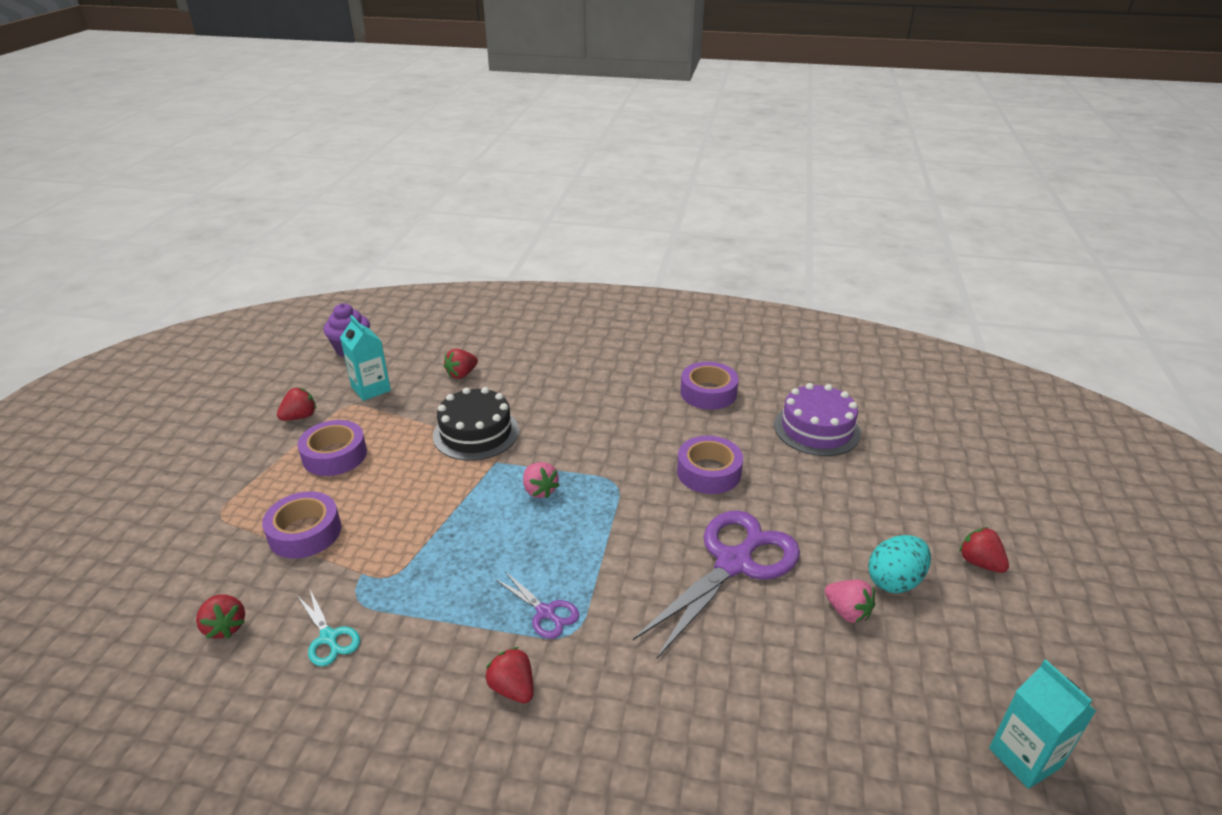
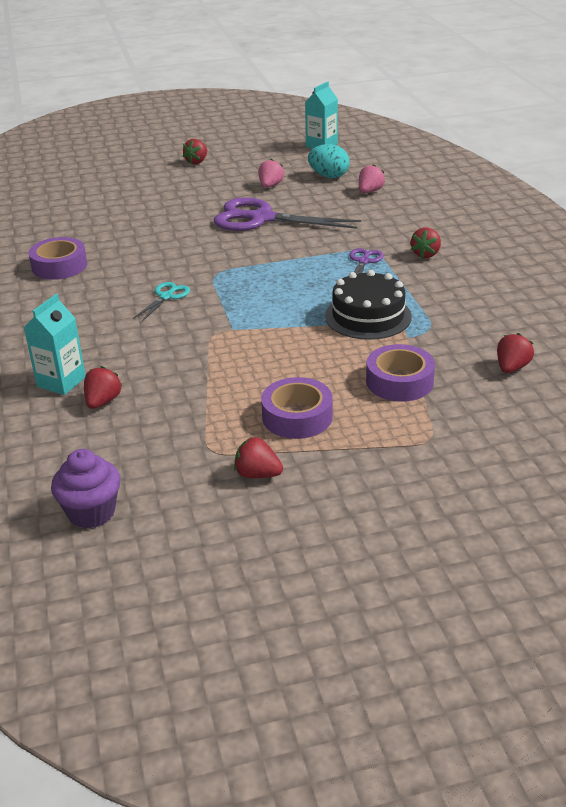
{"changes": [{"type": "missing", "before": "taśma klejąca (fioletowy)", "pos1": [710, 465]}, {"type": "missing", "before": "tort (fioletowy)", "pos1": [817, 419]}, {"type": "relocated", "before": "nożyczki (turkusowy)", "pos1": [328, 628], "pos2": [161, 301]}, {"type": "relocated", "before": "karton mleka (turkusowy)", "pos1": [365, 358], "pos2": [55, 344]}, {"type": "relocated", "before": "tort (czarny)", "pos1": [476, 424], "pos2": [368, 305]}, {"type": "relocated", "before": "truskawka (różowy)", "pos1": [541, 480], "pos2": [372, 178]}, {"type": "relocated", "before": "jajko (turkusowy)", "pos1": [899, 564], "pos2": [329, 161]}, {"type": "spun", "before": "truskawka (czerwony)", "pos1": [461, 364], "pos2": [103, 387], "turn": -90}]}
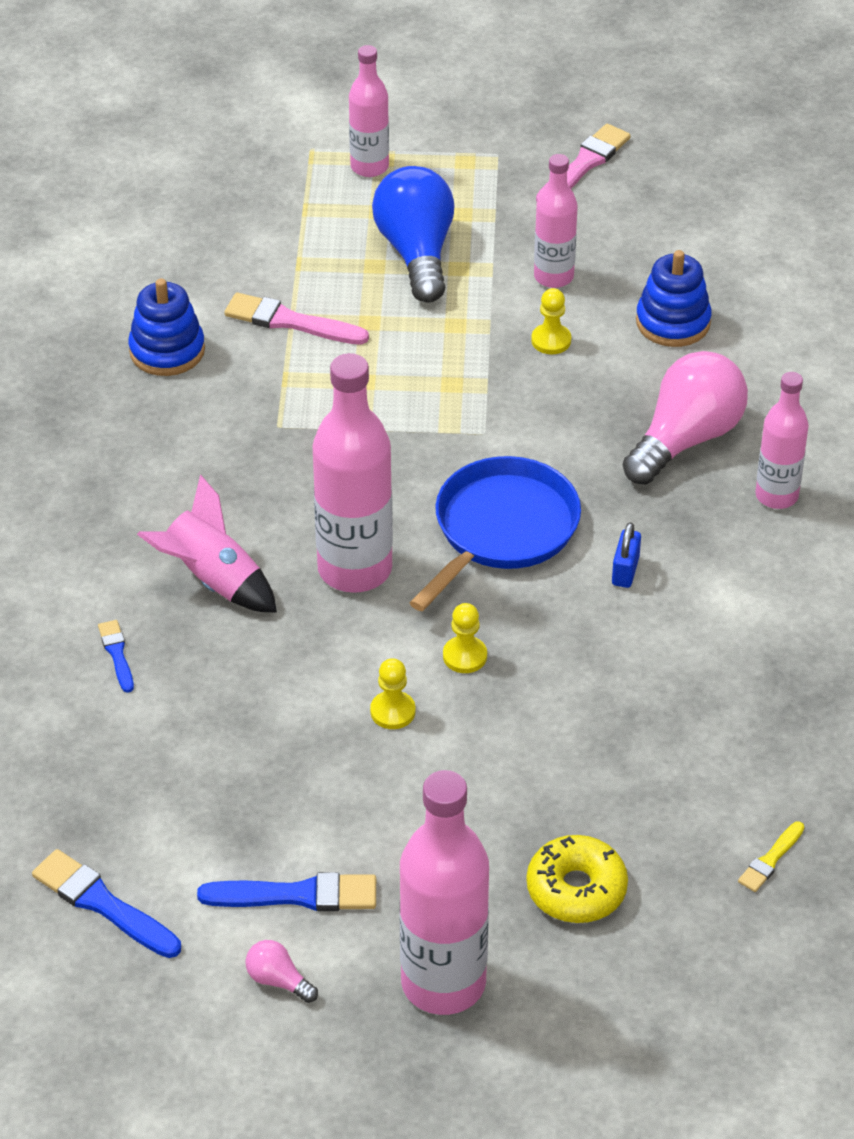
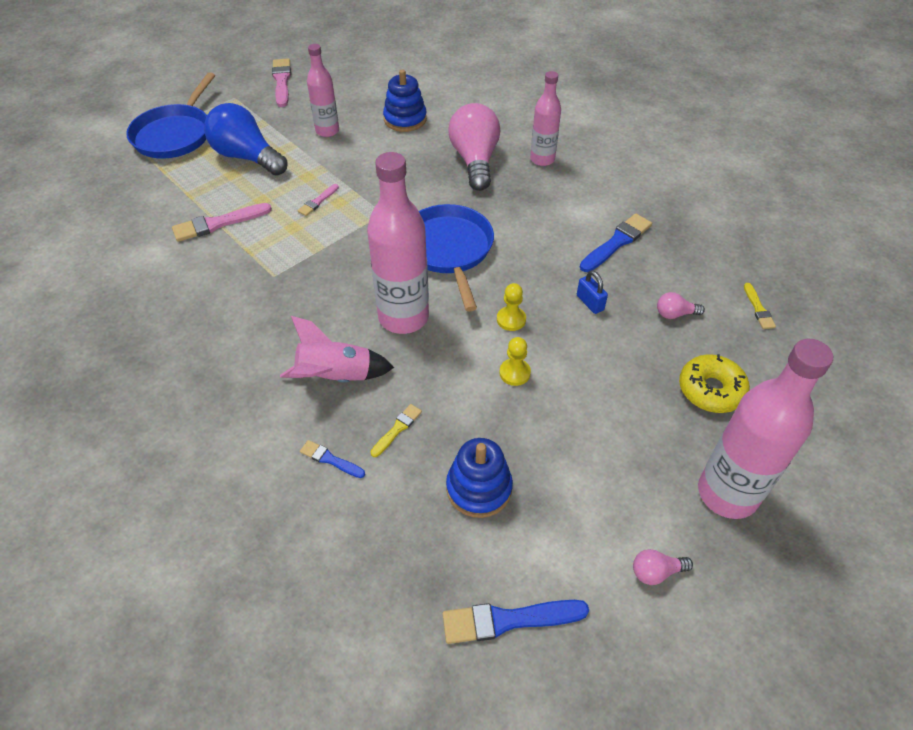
{"changes": [{"type": "missing", "before": "pionek (żółty)", "pos1": [551, 321]}, {"type": "appeared", "after": "pędzel (różowy)", "pos2": [318, 200]}, {"type": "appeared", "after": "pędzel (żółty)", "pos2": [396, 430]}, {"type": "appeared", "after": "żarówka (różowy)", "pos2": [681, 305]}, {"type": "relocated", "before": "zabawka nakładanka (niebieski)", "pos1": [166, 327], "pos2": [479, 478]}, {"type": "relocated", "before": "pędzel (niebieski)", "pos1": [286, 891], "pos2": [616, 242]}, {"type": "relocated", "before": "kłódka (niebieski)", "pos1": [626, 555], "pos2": [592, 292]}, {"type": "exchanged", "before": "butelka (różowy)", "after": "patelnia (niebieski)", "pos1": [369, 111], "pos2": [170, 115]}]}
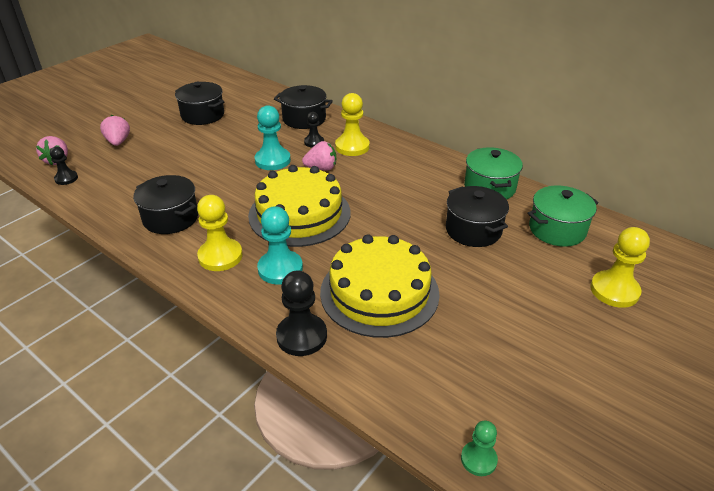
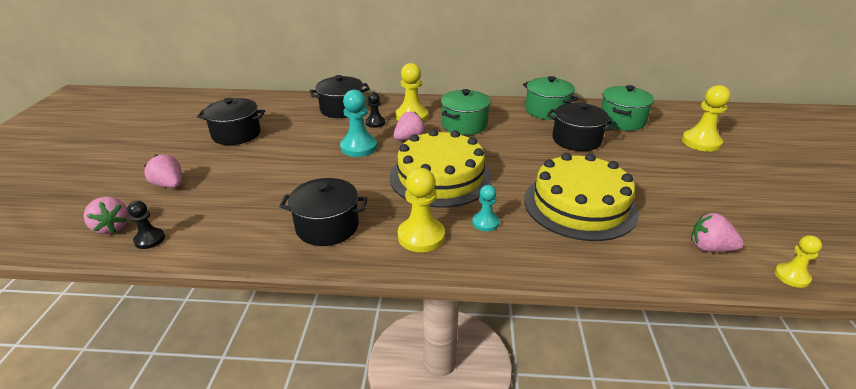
{"changes": [{"type": "missing", "before": "pionek (czarny)", "pos1": [301, 313]}, {"type": "appeared", "after": "garnek (zielony)", "pos2": [466, 112]}, {"type": "appeared", "after": "truskawka (różowy)", "pos2": [717, 232]}, {"type": "colour", "before": "pionek (zielony)", "after": "pionek (żółty)", "pos1": [479, 448], "pos2": [798, 261]}, {"type": "size", "before": "pionek (turkusowy)", "pos1": [280, 245], "pos2": [485, 208], "scale": 0.59}]}
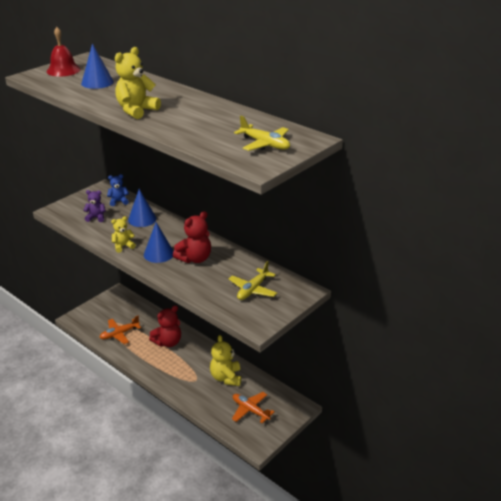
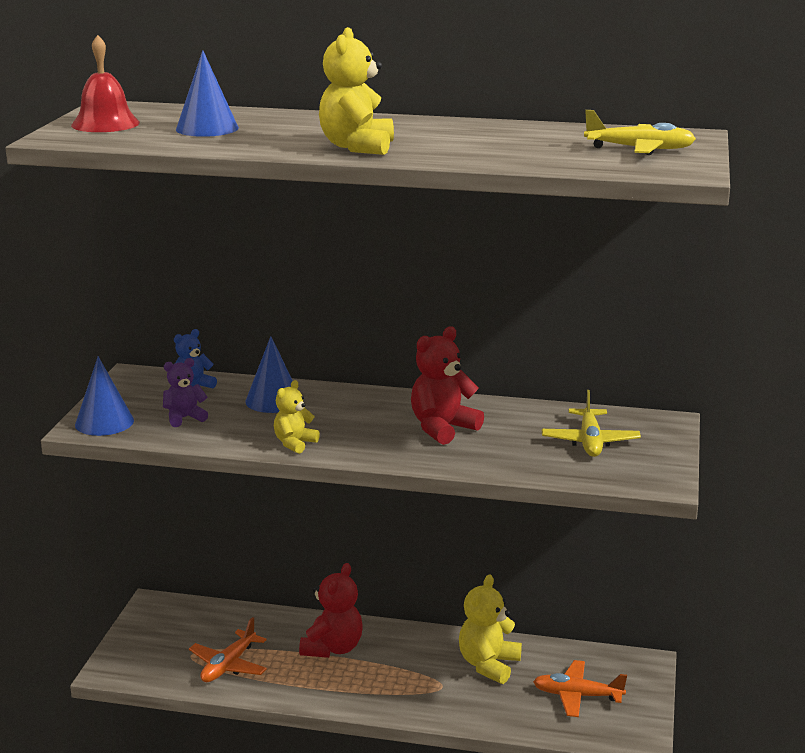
{"changes": [{"type": "relocated", "before": "stożek (niebieski)", "pos1": [159, 242], "pos2": [104, 396]}, {"type": "spun", "before": "miś (czerwony)", "pos1": [192, 237], "pos2": [447, 385], "turn": -150}, {"type": "spun", "before": "miś (żółty)", "pos1": [225, 360], "pos2": [490, 629], "turn": 60}]}
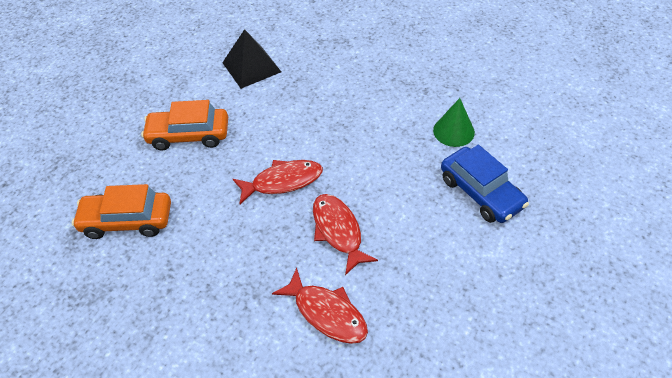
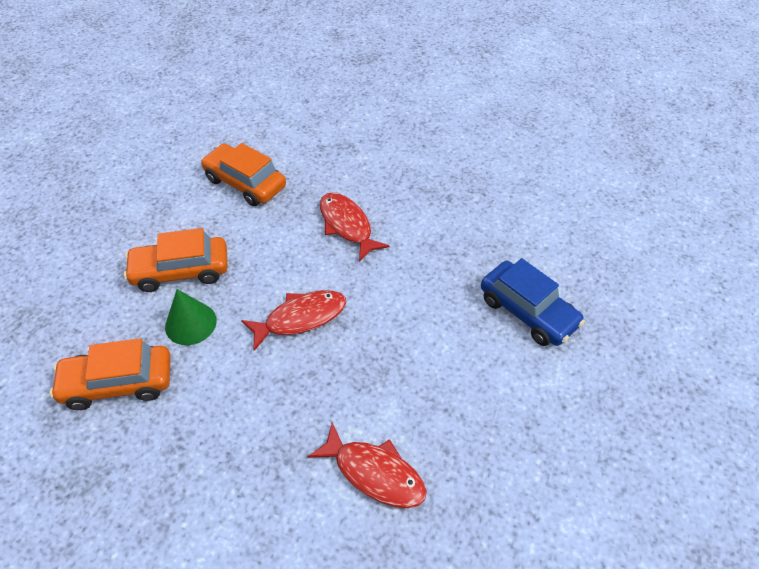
{"changes": [{"type": "relocated", "before": "ryba (czerwony)", "pos1": [345, 234], "pos2": [354, 227]}, {"type": "relocated", "before": "stożek (zielony)", "pos1": [454, 122], "pos2": [191, 317]}, {"type": "exchanged", "before": "piramida (czarny)", "after": "samochód (pomarańczowy)", "pos1": [251, 59], "pos2": [243, 174]}]}
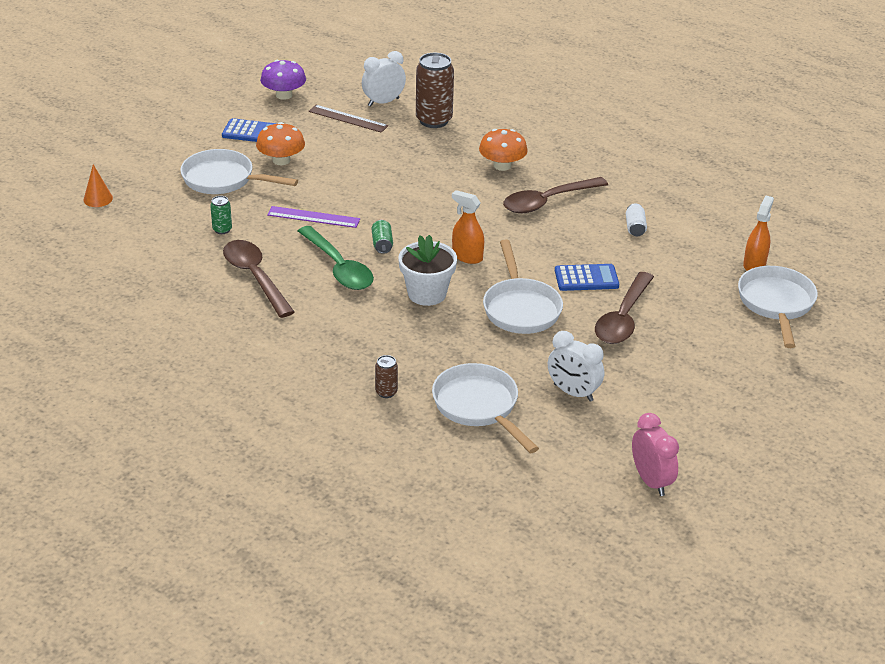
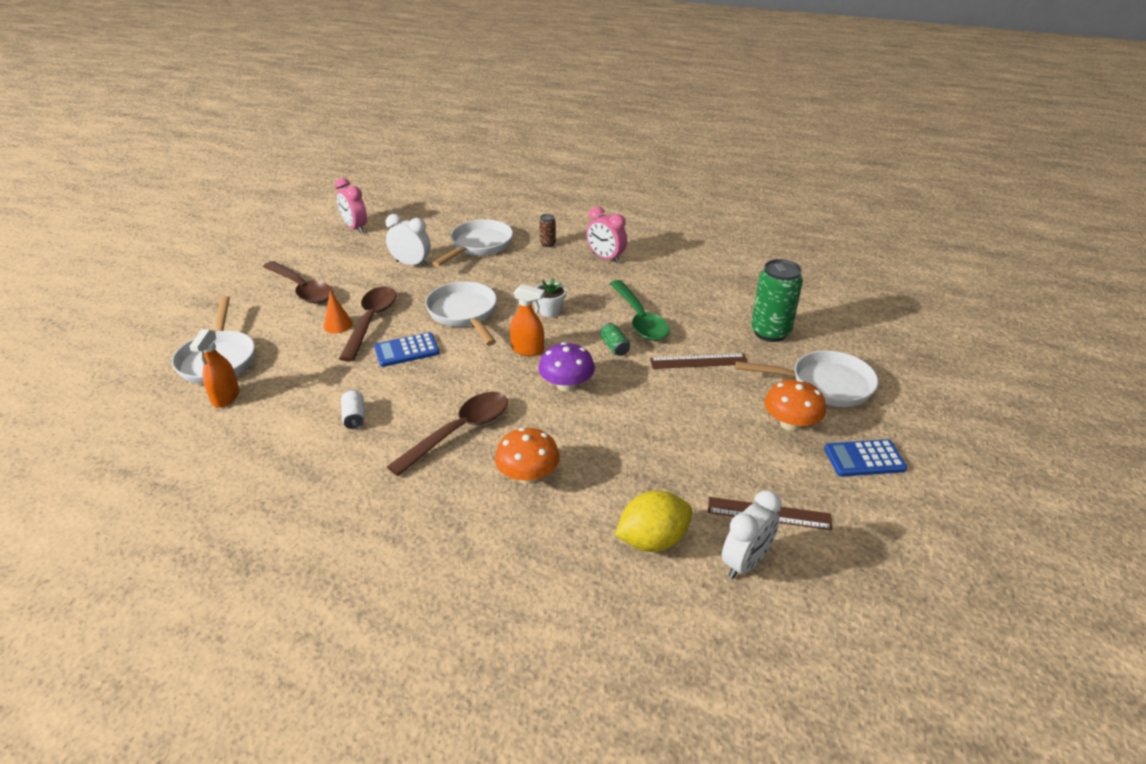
{"changes": [{"type": "appeared", "after": "budzik (różowy)", "pos2": [606, 234]}, {"type": "relocated", "before": "stożek (pomarańczowy)", "pos1": [98, 185], "pos2": [338, 311]}, {"type": "relocated", "before": "łyżka (brązowy)", "pos1": [258, 279], "pos2": [298, 282]}, {"type": "relocated", "before": "grzyb (fioletowy)", "pos1": [283, 80], "pos2": [567, 367]}, {"type": "exchanged", "before": "puszka (brązowy)", "after": "cytryna (żółty)", "pos1": [435, 90], "pos2": [654, 521]}, {"type": "colour", "before": "linijka (fioletowy)", "after": "linijka (brązowy)", "pos1": [313, 217], "pos2": [699, 361]}, {"type": "spun", "before": "łyżka (zielony)", "pos1": [336, 258], "pos2": [639, 310], "turn": -150}, {"type": "spun", "before": "patelnia (biały)", "pos1": [485, 408], "pos2": [472, 243], "turn": -105}, {"type": "size", "before": "puszka (zielony)", "pos1": [221, 215], "pos2": [777, 300], "scale": 2.12}, {"type": "size", "before": "doniczka (biały)", "pos1": [427, 270], "pos2": [550, 297], "scale": 0.62}]}
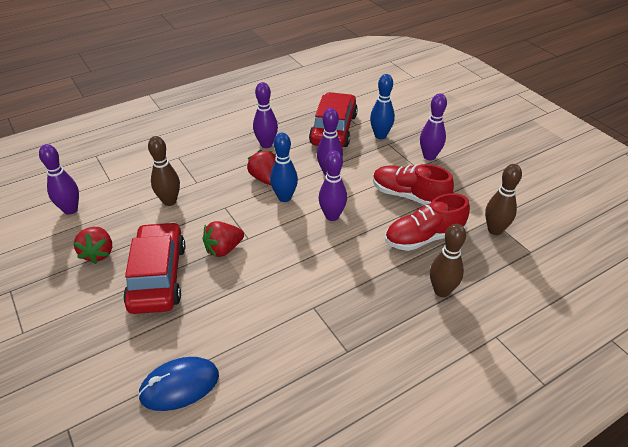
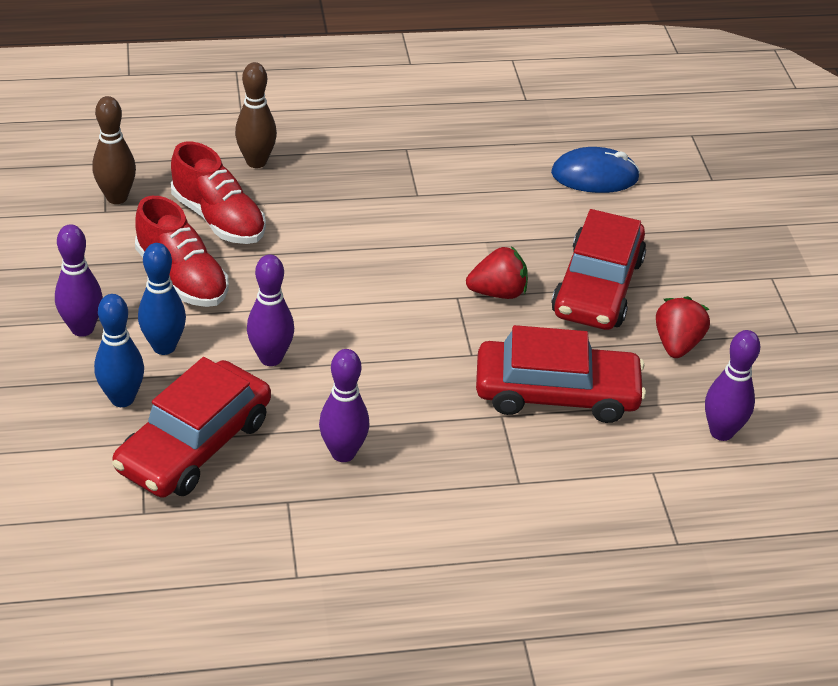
{"changes": [{"type": "missing", "before": "truskawka (czerwony)", "pos1": [261, 167]}, {"type": "missing", "before": "kręgiel (fioletowy)", "pos1": [333, 185]}, {"type": "relocated", "before": "kręgiel (niebieski)", "pos1": [284, 167], "pos2": [162, 299]}, {"type": "exchanged", "before": "kręgiel (brązowy)", "after": "samochód (czerwony)", "pos1": [164, 171], "pos2": [561, 374]}, {"type": "spun", "before": "but (czerwony)", "pos1": [427, 222], "pos2": [218, 193], "turn": 45}]}
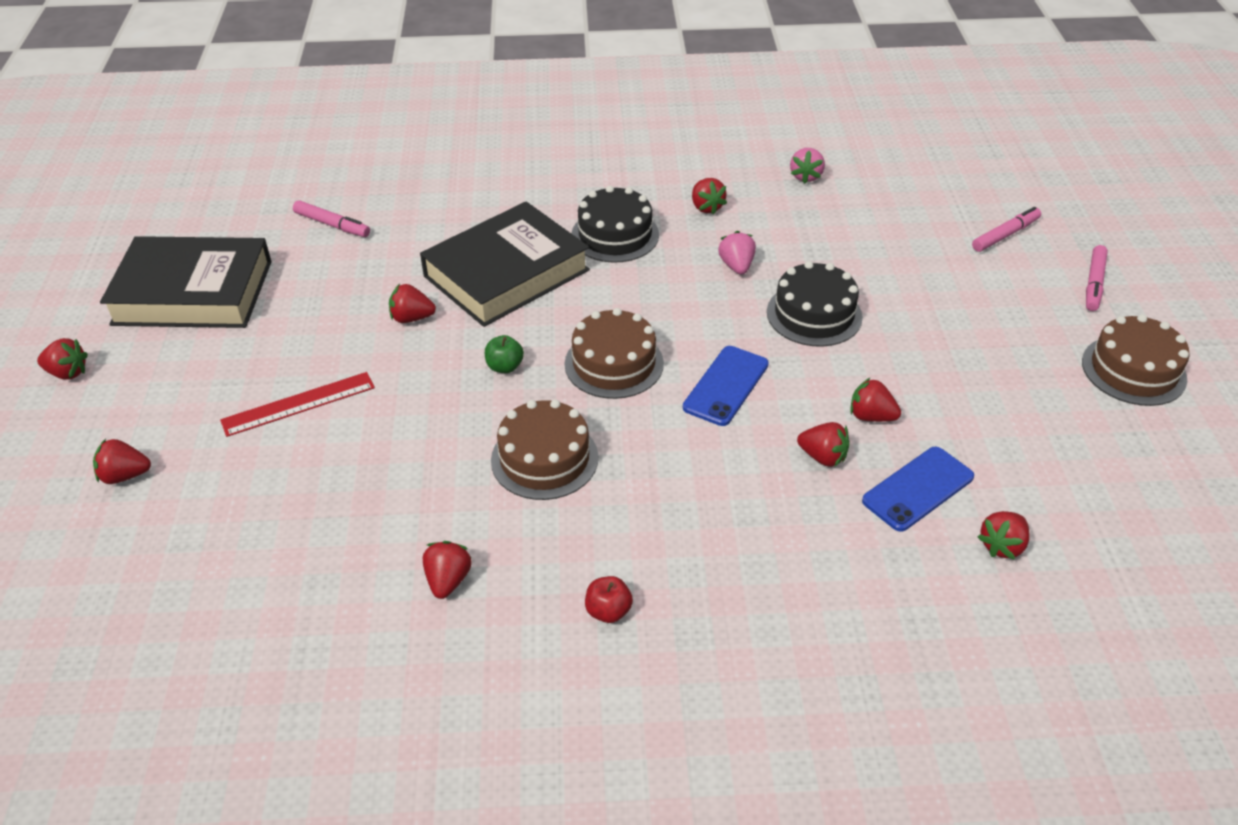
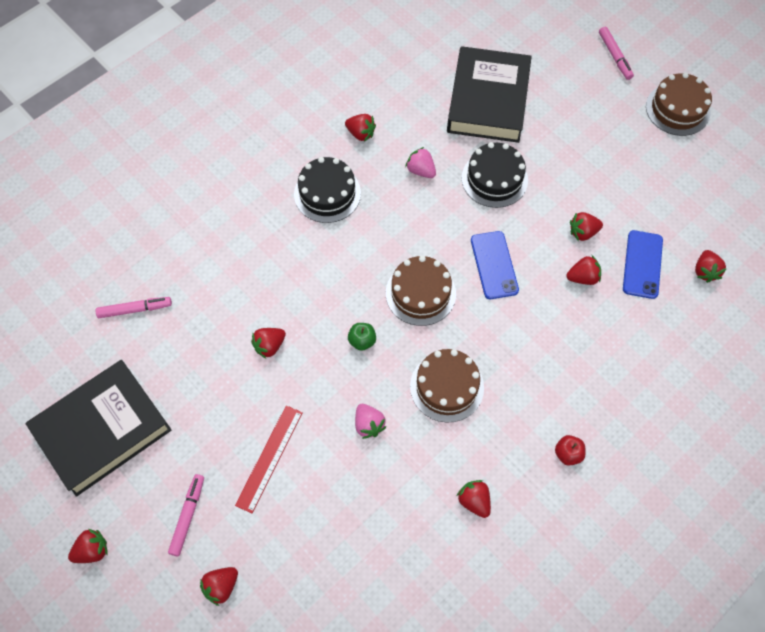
{"changes": [{"type": "relocated", "before": "książka (czarny)", "pos1": [505, 264], "pos2": [489, 94]}, {"type": "relocated", "before": "truskawka (różowy)", "pos1": [807, 166], "pos2": [370, 421]}, {"type": "relocated", "before": "flamaster (różowy)", "pos1": [1006, 229], "pos2": [186, 515]}]}
